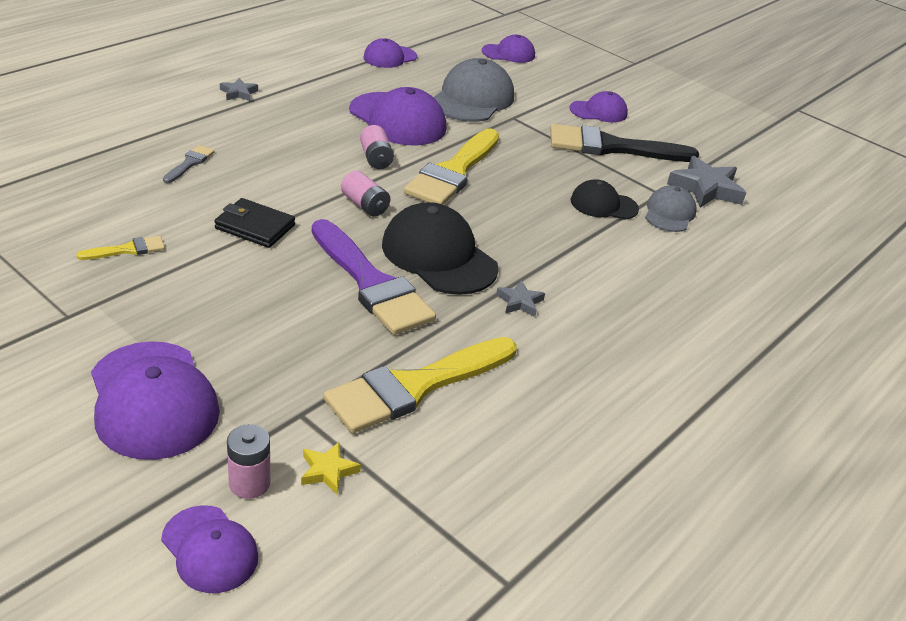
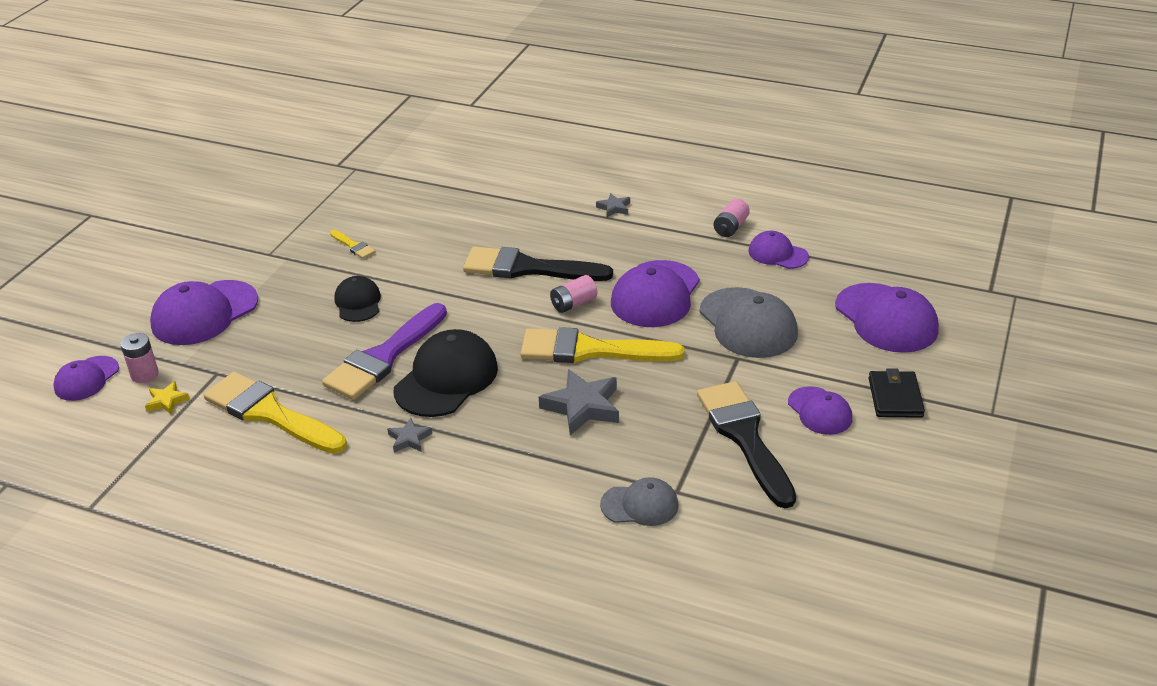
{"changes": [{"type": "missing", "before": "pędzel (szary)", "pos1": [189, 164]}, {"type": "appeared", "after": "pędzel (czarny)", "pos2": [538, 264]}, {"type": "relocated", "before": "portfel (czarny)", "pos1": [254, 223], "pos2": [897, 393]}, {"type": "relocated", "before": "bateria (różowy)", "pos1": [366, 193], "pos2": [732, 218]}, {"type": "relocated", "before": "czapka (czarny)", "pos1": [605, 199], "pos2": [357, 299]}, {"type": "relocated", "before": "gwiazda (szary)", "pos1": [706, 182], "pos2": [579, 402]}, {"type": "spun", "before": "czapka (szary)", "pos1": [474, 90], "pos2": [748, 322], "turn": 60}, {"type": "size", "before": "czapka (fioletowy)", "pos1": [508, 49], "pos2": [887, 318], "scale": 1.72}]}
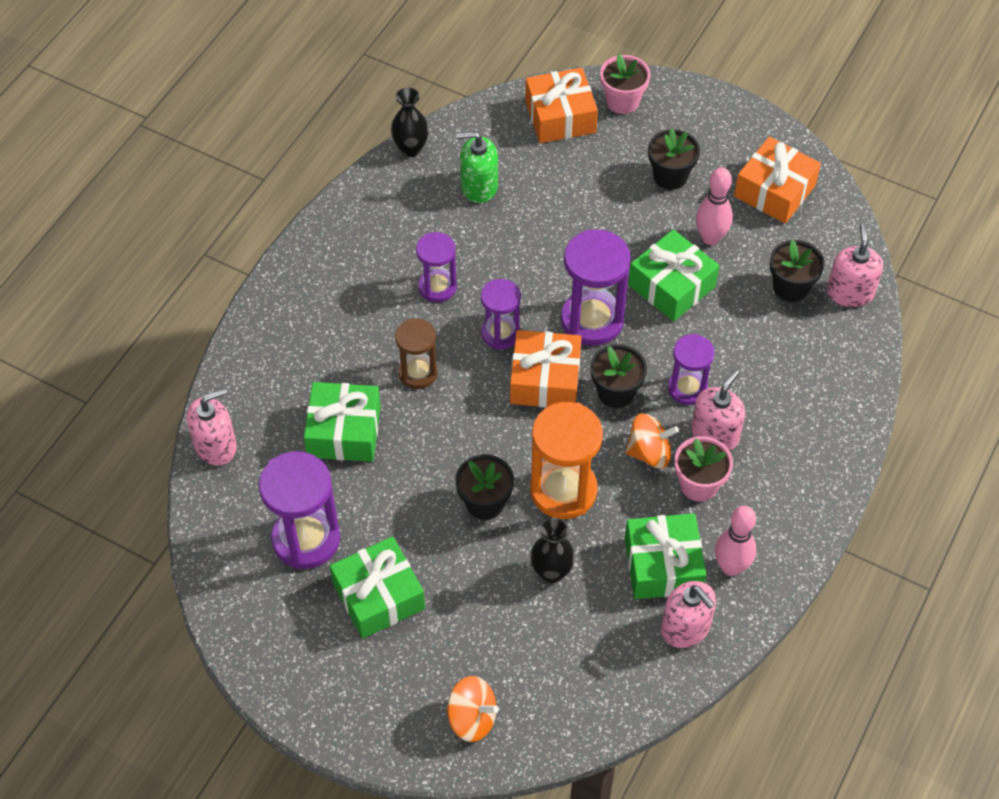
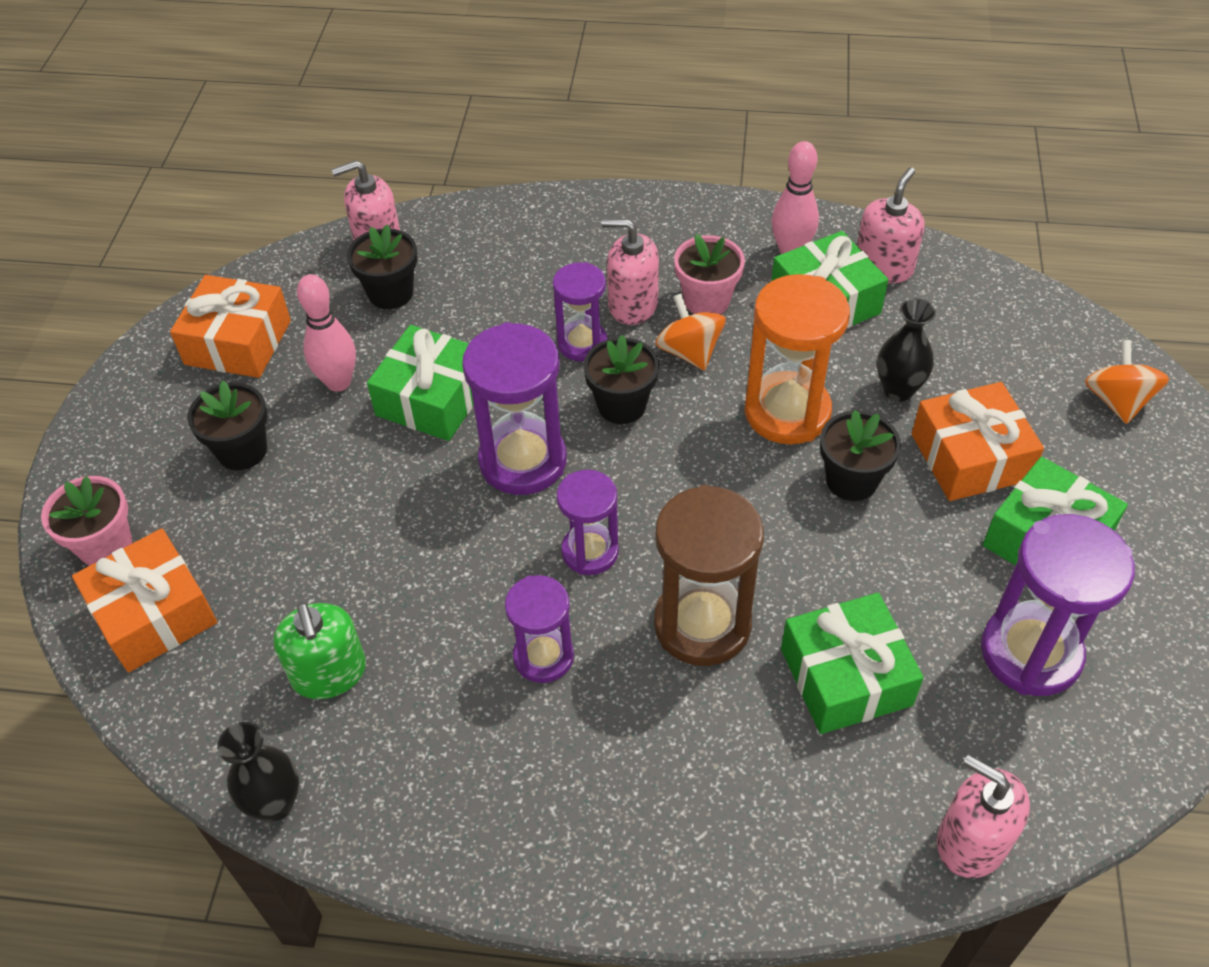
{"changes": [{"type": "relocated", "before": "prezent (pomarańczowy)", "pos1": [546, 369], "pos2": [978, 441]}, {"type": "size", "before": "klepsydra (brązowy)", "pos1": [416, 353], "pos2": [709, 575], "scale": 1.63}]}
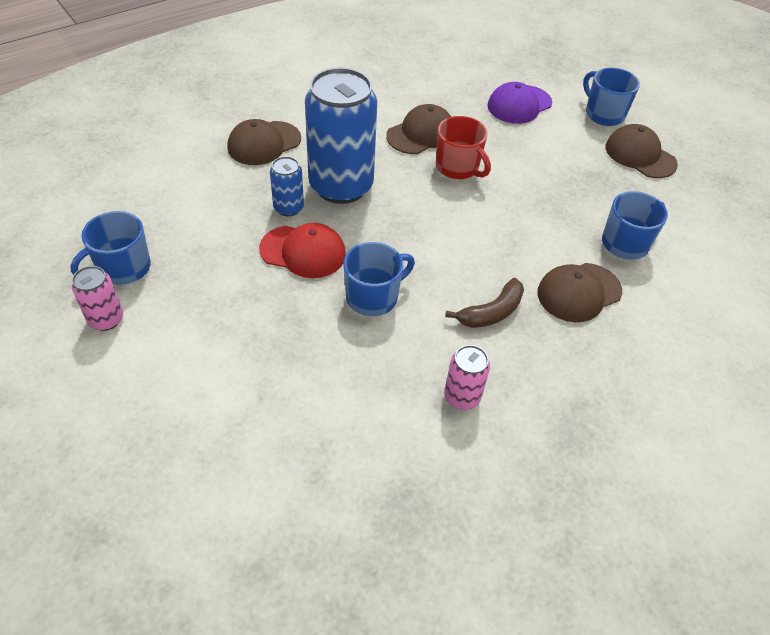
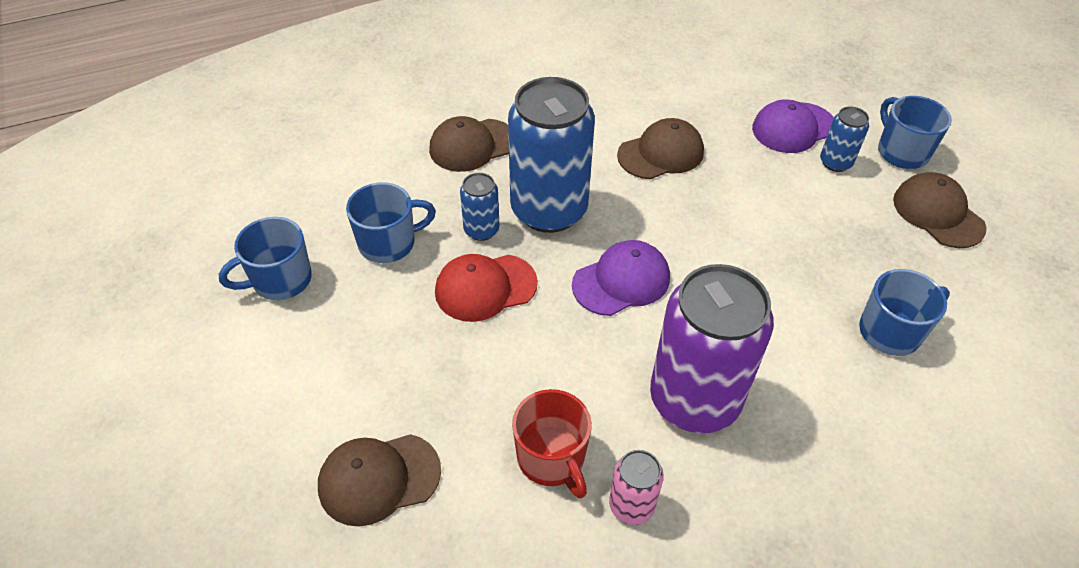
{"changes": [{"type": "missing", "before": "puszka (różowy)", "pos1": [97, 298]}, {"type": "appeared", "after": "czapka (fioletowy)", "pos2": [621, 278]}, {"type": "appeared", "after": "puszka (niebieski)", "pos2": [844, 139]}, {"type": "relocated", "before": "kubek (niebieski)", "pos1": [379, 279], "pos2": [391, 222]}, {"type": "relocated", "before": "kubek (czerwony)", "pos1": [463, 147], "pos2": [552, 443]}, {"type": "relocated", "before": "czapka (brązowy)", "pos1": [580, 292], "pos2": [379, 480]}, {"type": "exchanged", "before": "banan (brązowy)", "after": "puszka (fioletowy)", "pos1": [484, 303], "pos2": [712, 348]}, {"type": "spun", "before": "czapka (czerwony)", "pos1": [302, 250], "pos2": [486, 288], "turn": 135}]}
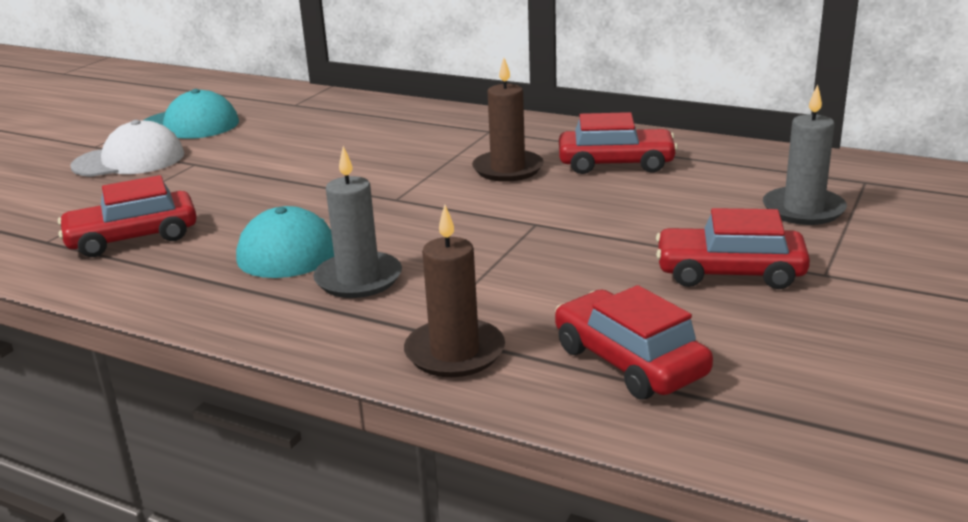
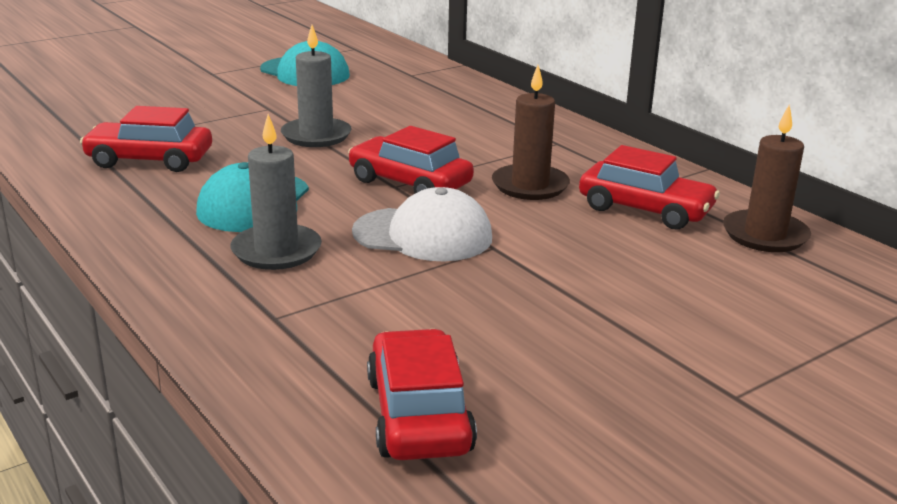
{"changes": [{"type": "relocated", "before": "czapka (biały)", "pos1": [127, 148], "pos2": [422, 224]}, {"type": "relocated", "before": "świeca (brązowy)", "pos1": [454, 291], "pos2": [767, 178]}, {"type": "relocated", "before": "samochód (czerwony)", "pos1": [733, 248], "pos2": [411, 160]}, {"type": "relocated", "before": "świeca (szary)", "pos1": [805, 154], "pos2": [316, 86]}]}
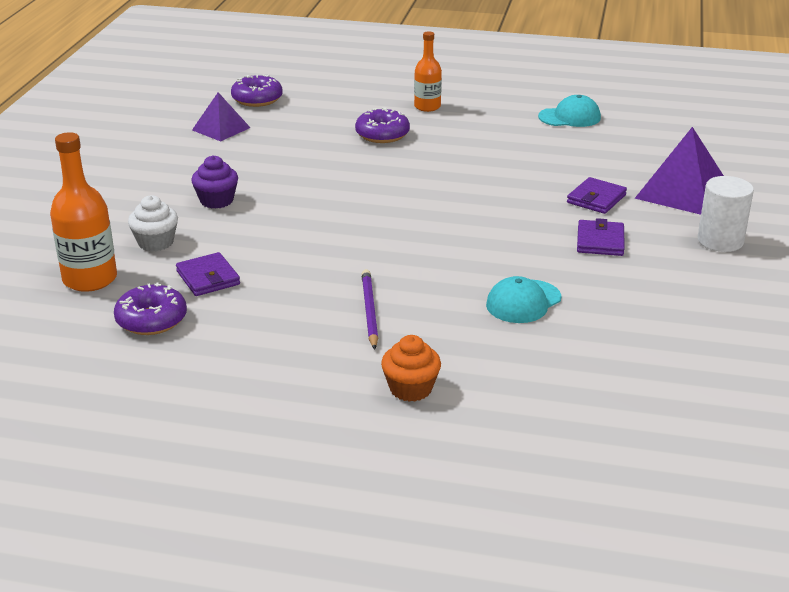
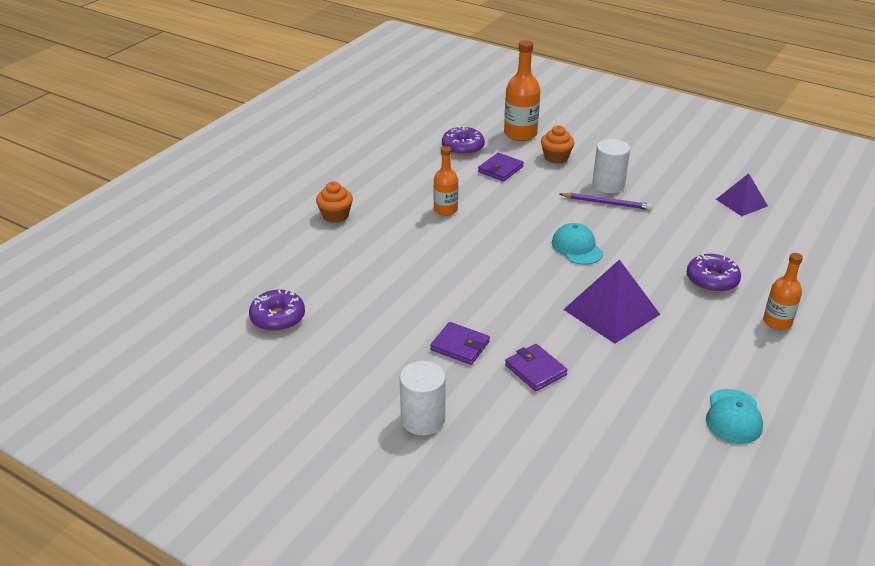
{"changes": [{"type": "appeared", "after": "butelka (pomarańczowy)", "pos2": [445, 181]}, {"type": "relocated", "before": "donut (fioletowy)", "pos1": [257, 91], "pos2": [277, 311]}, {"type": "relocated", "before": "ołówek (fioletowy)", "pos1": [370, 309], "pos2": [606, 201]}, {"type": "relocated", "before": "czapka (turkusowy)", "pos1": [523, 299], "pos2": [577, 244]}, {"type": "relocated", "before": "piramida (fioletowy)", "pos1": [679, 171], "pos2": [611, 301]}, {"type": "exchanged", "before": "muffinka (fioletowy)", "after": "walec (biały)", "pos1": [214, 182], "pos2": [611, 166]}, {"type": "colour", "before": "muffinka (biały)", "after": "muffinka (pomarańczowy)", "pos1": [153, 223], "pos2": [557, 144]}, {"type": "spun", "before": "portfel (fioletowy)", "pos1": [208, 274], "pos2": [501, 167], "turn": -45}]}
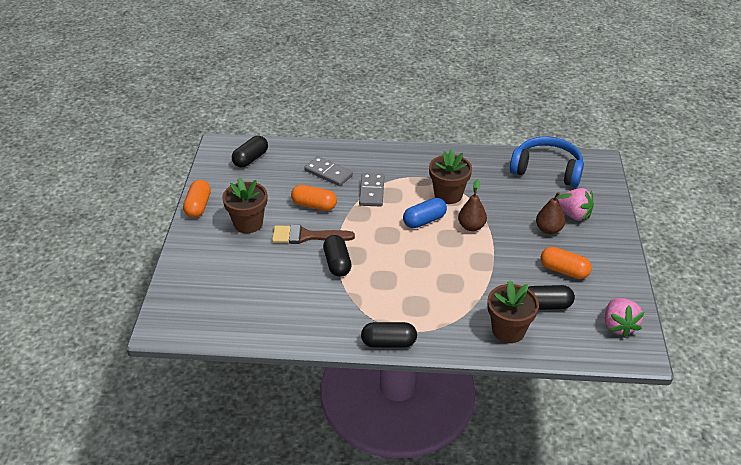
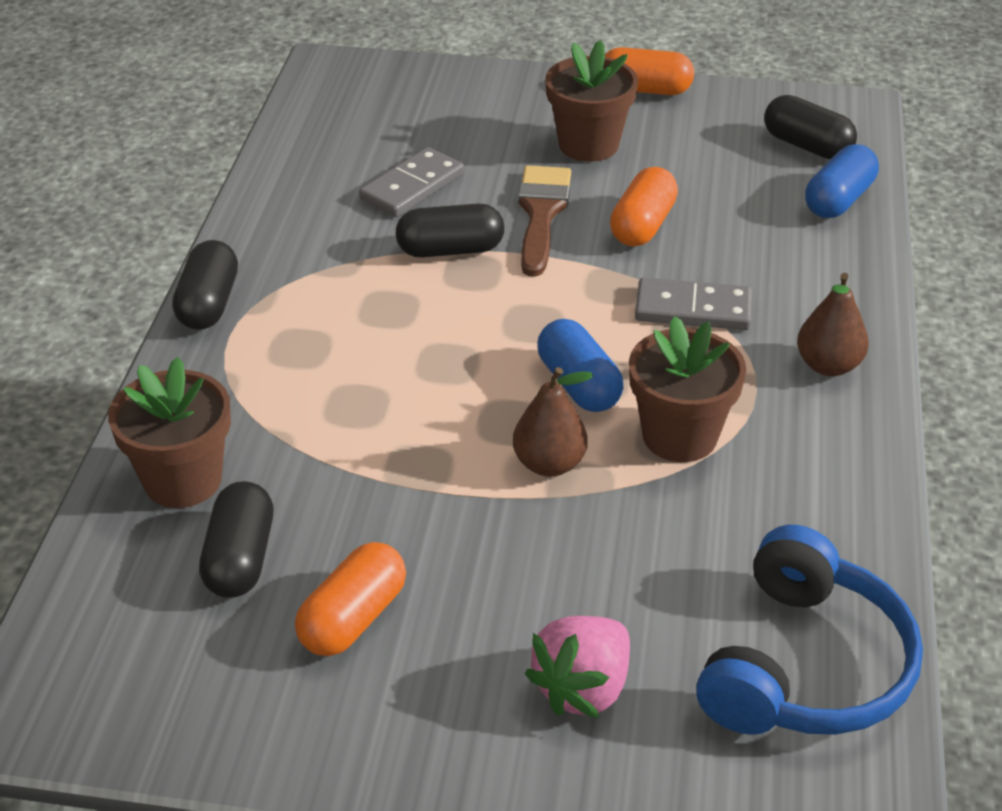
{"changes": [{"type": "missing", "before": "truskawka (różowy)", "pos1": [624, 318]}, {"type": "appeared", "after": "kapsułka (niebieski)", "pos2": [842, 181]}, {"type": "relocated", "before": "kostka domina (szary)", "pos1": [328, 171], "pos2": [411, 182]}, {"type": "relocated", "before": "gruszka (brązowy)", "pos1": [554, 213], "pos2": [833, 324]}]}
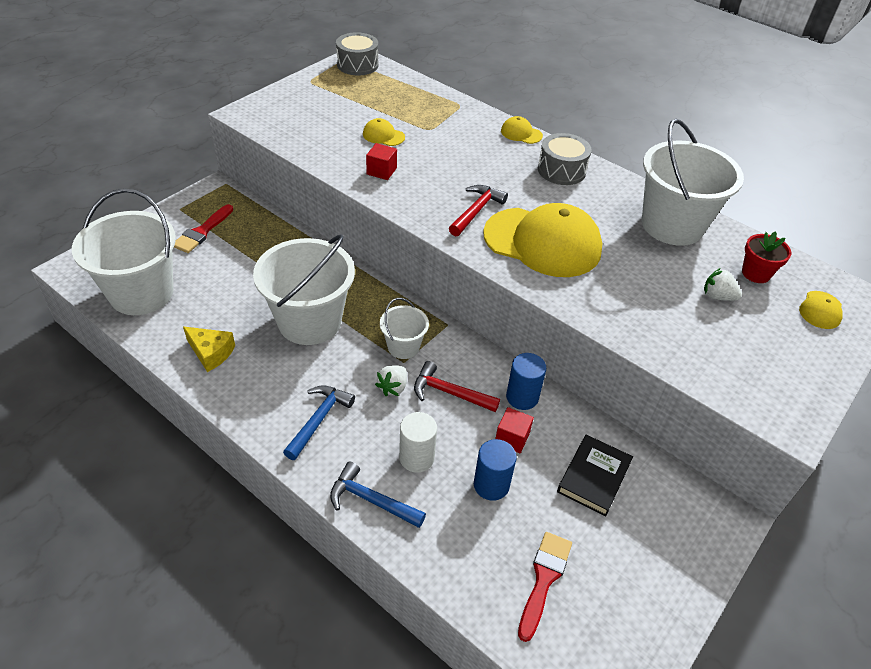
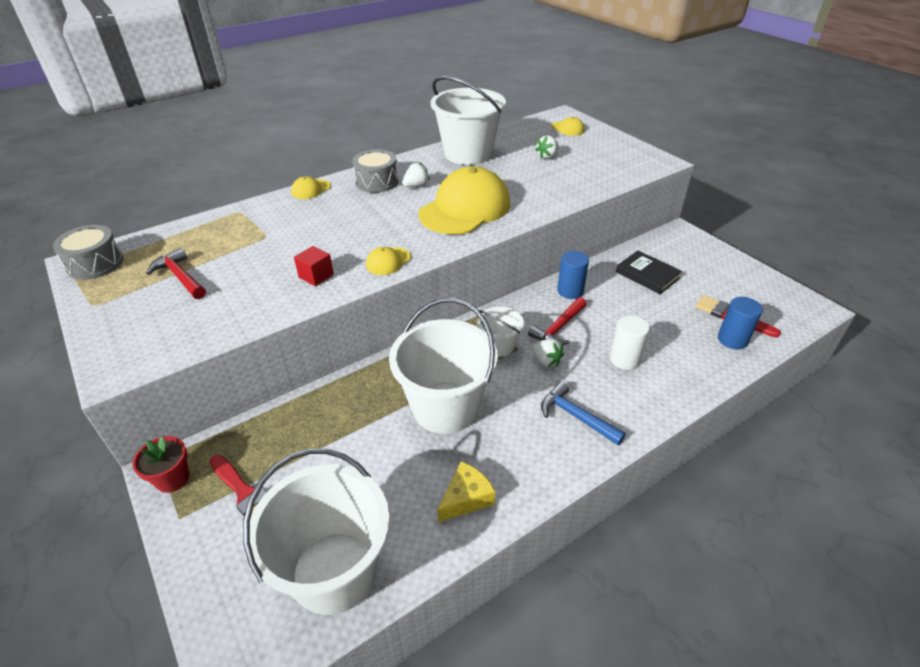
{"changes": [{"type": "missing", "before": "młotek (niebieski)", "pos1": [378, 494]}, {"type": "missing", "before": "sześcian (czerwony)", "pos1": [514, 430]}, {"type": "appeared", "after": "truskawka (biały)", "pos2": [416, 174]}, {"type": "relocated", "before": "czapka (żółty)", "pos1": [384, 132], "pos2": [388, 261]}, {"type": "relocated", "before": "młotek (czerwony)", "pos1": [478, 210], "pos2": [176, 273]}, {"type": "relocated", "before": "walec (niebieski)", "pos1": [495, 470], "pos2": [740, 323]}, {"type": "relocated", "before": "doniczka (czerwony)", "pos1": [766, 257], "pos2": [160, 464]}]}
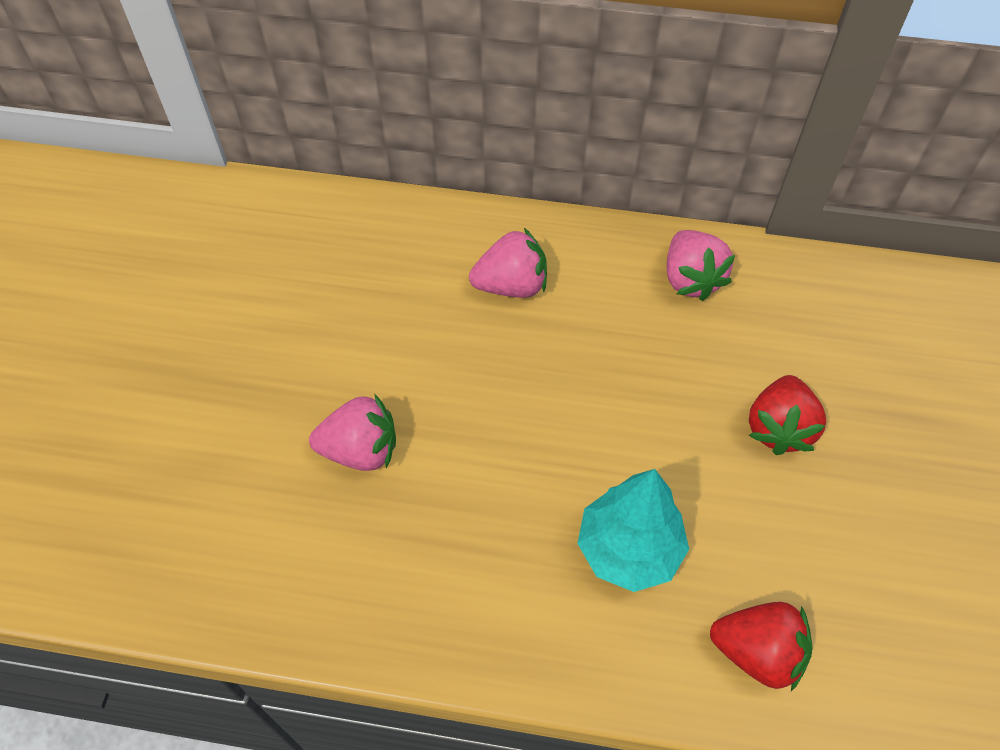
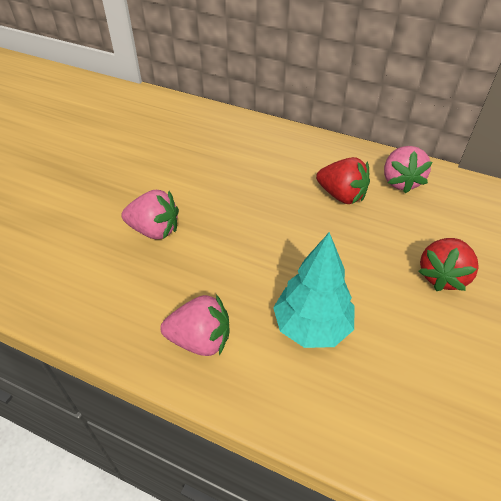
{"changes": [{"type": "relocated", "before": "truskawka (różowy)", "pos1": [508, 263], "pos2": [195, 325]}, {"type": "relocated", "before": "truskawka (czerwony)", "pos1": [761, 646], "pos2": [343, 180]}]}
